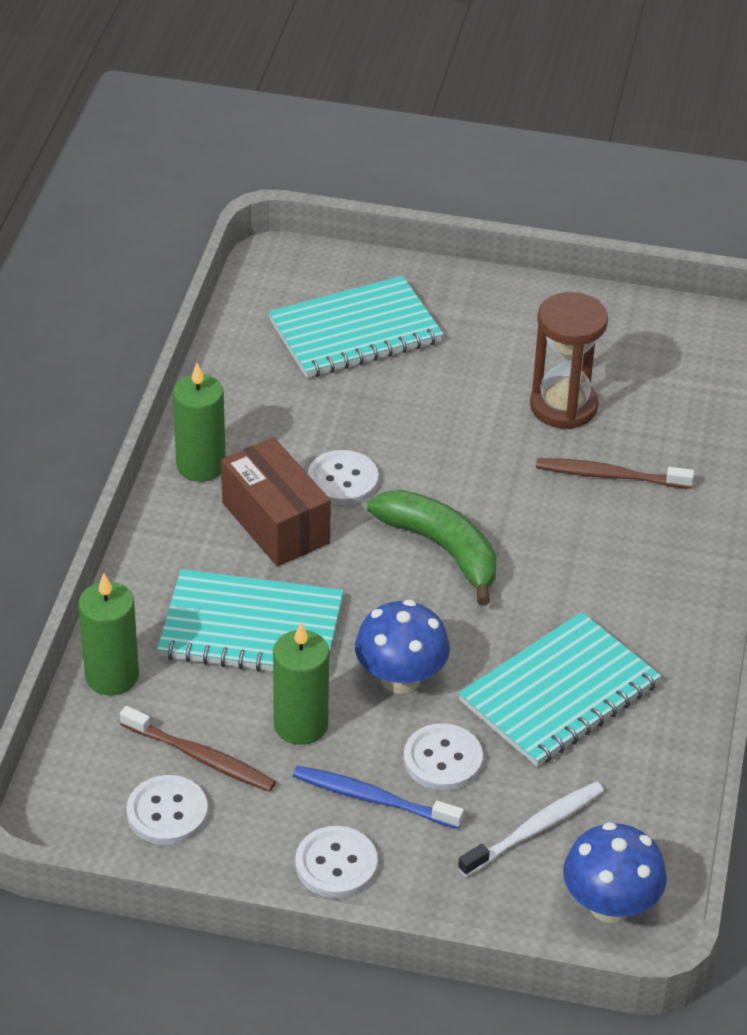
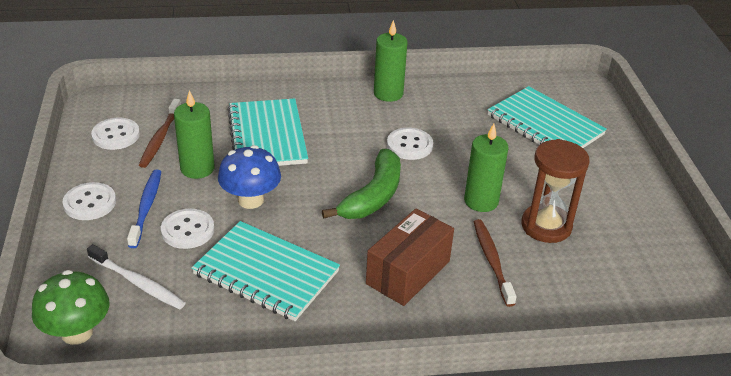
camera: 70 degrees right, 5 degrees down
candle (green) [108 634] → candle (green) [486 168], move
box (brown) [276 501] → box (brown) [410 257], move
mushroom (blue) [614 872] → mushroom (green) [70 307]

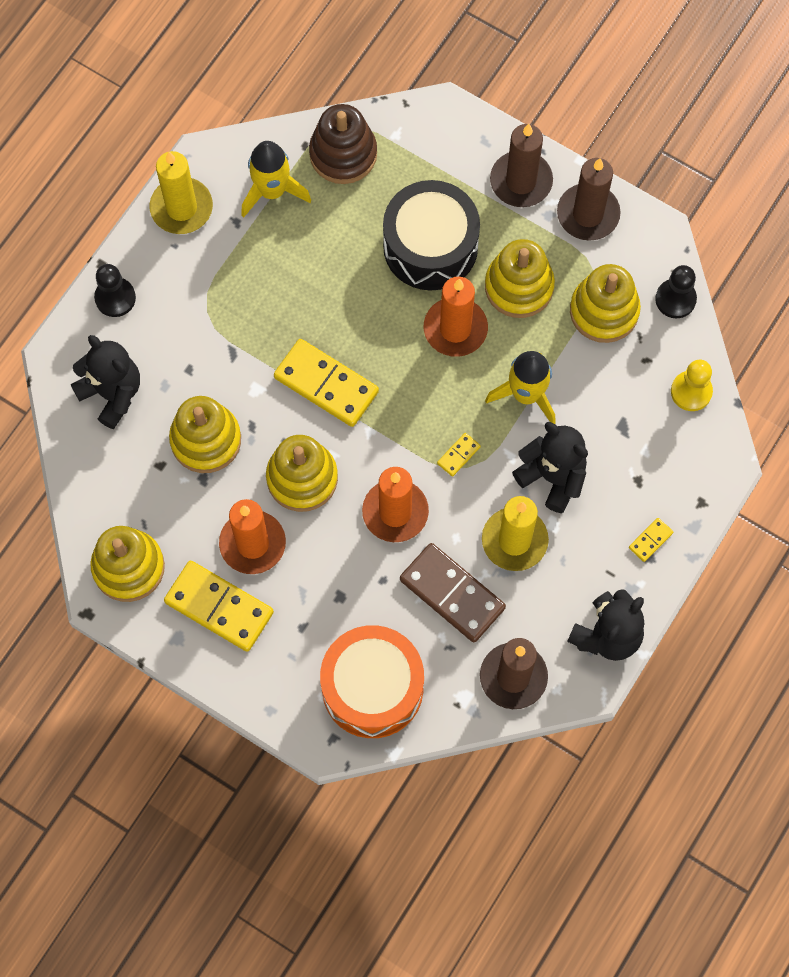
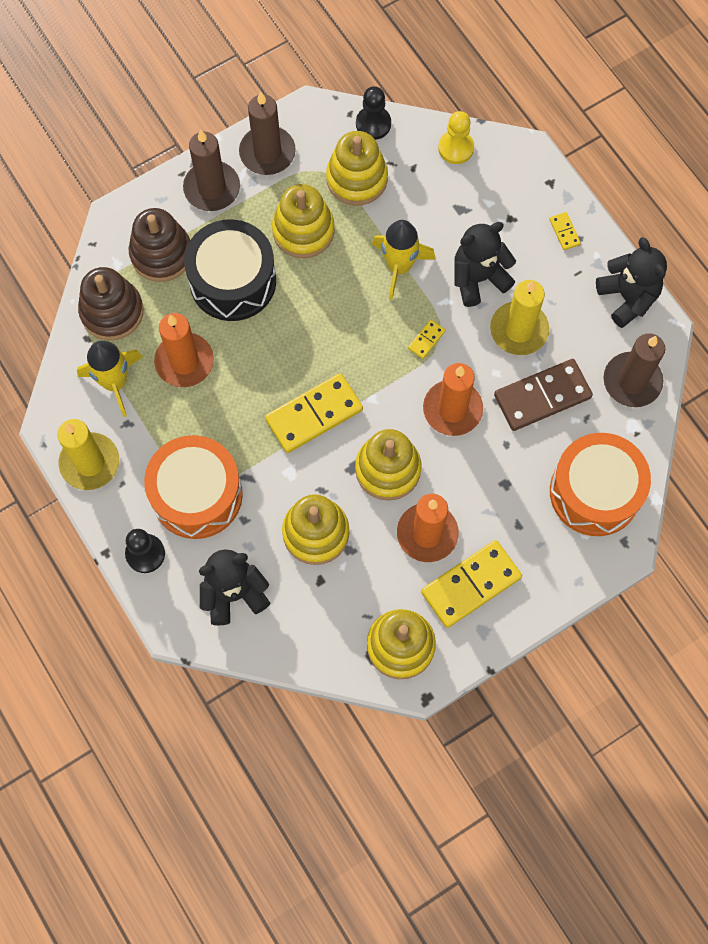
camera: 65 degrees left, 0 degrees up
candle (orange) [456 316] → candle (orange) [184 350], move
domino (yellow) [459 455] → domino (yellow) [426 339], 60 degrees clockwise
- → stacking toy (brown) [159 245]
- → drum (orange) [193 487]

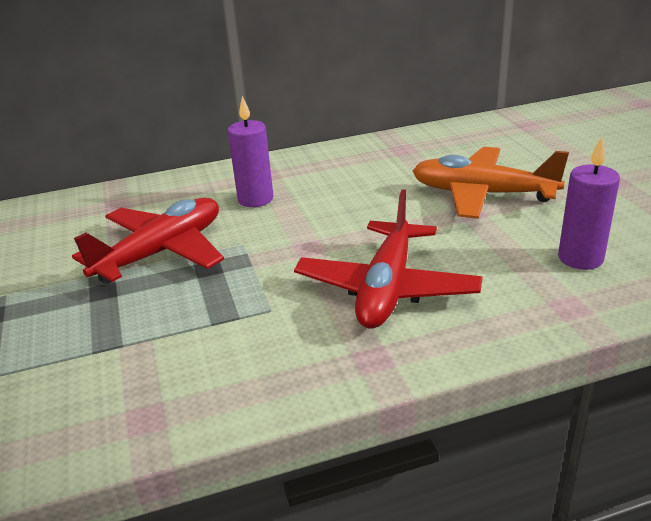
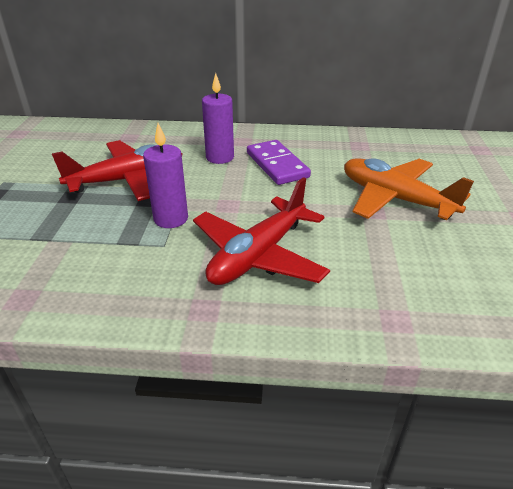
camera: 20 degrees right, 5 degrees up
candle (purple) [589 203] → candle (purple) [165 175], move
- → domino (purple) [279 162]

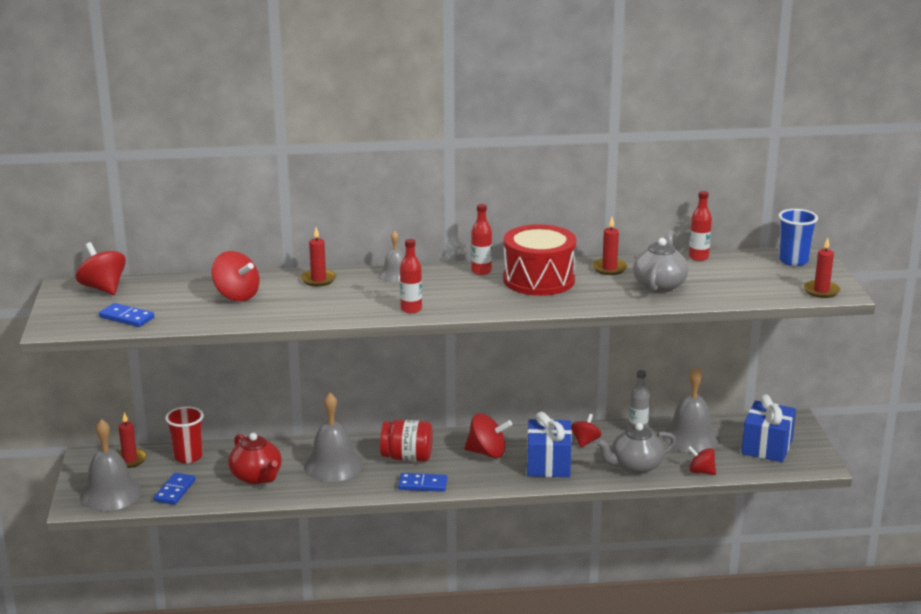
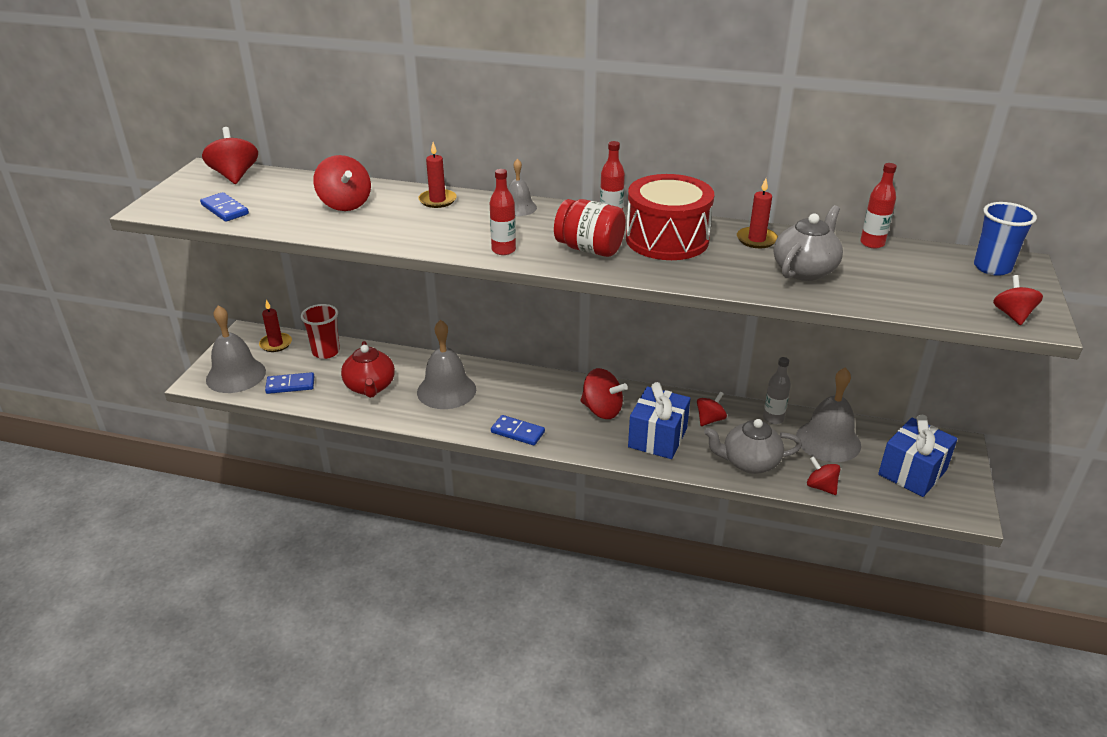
camera: 20 degrees right, 10 degrees up
domino (blue) [174 489] → domino (blue) [289 383], 45 degrees clockwise
jar (red) [406 441] → jar (red) [590 228], move
candle (red) [822 267] → spinning top (red) [1018 300]

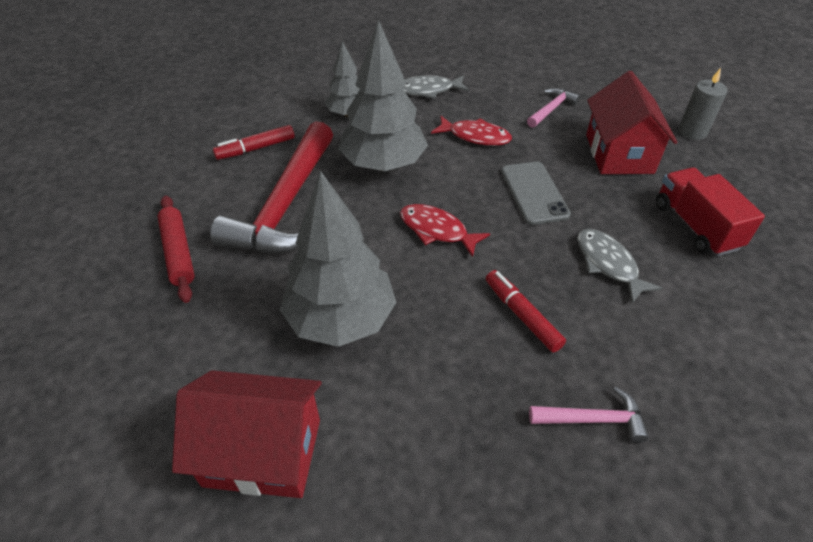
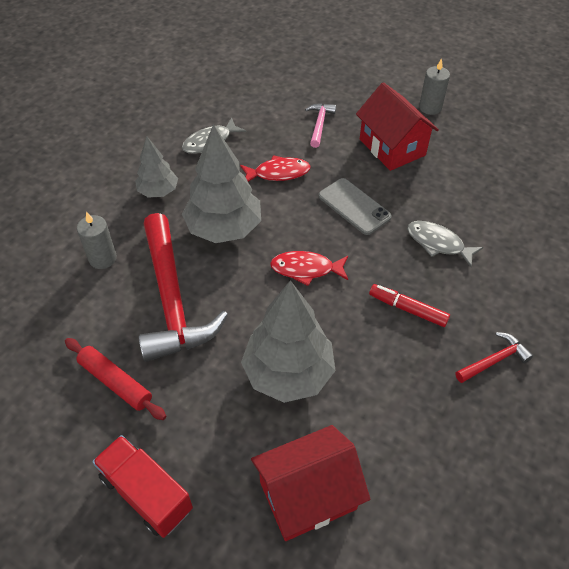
camera: 30 degrees left, 5 degrees up
marker (red) [254 142] → candle (grey) [97 240]
hammer (pink) [589 415] → hammer (red) [494 357]
truck (red) [710 211] → truck (red) [142 486], move

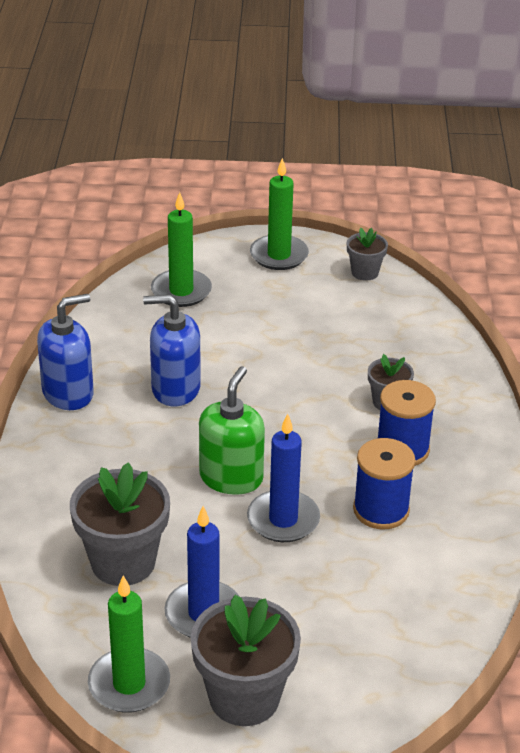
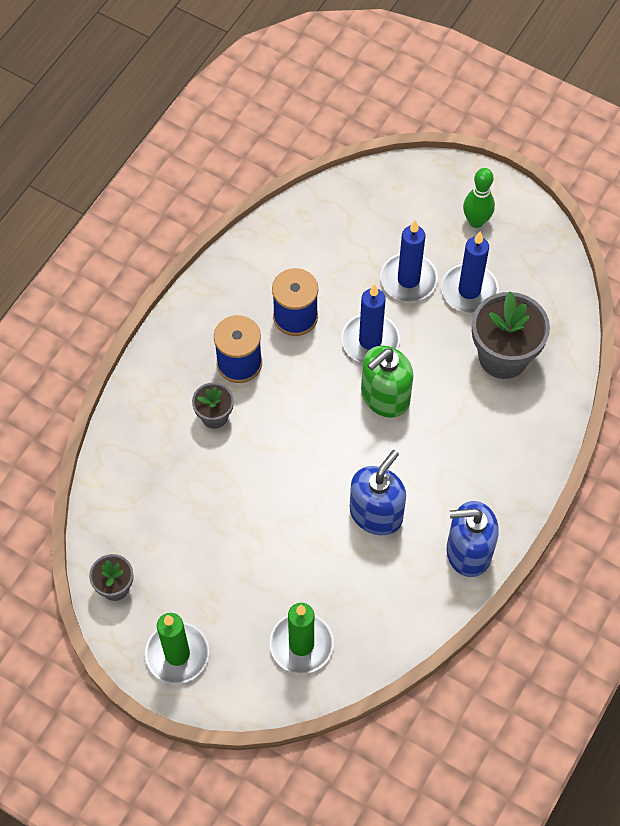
camera: 150 degrees left, 25 degrees up
candle (green) [129 644] → -
soap dispenser (blue) [172 350] → soap dispenser (blue) [378 492], 90 degrees counterclockwise
flower pot (grey) [246 660] → bowling pin (green) [479 198]
- → candle (blue) [409 261]

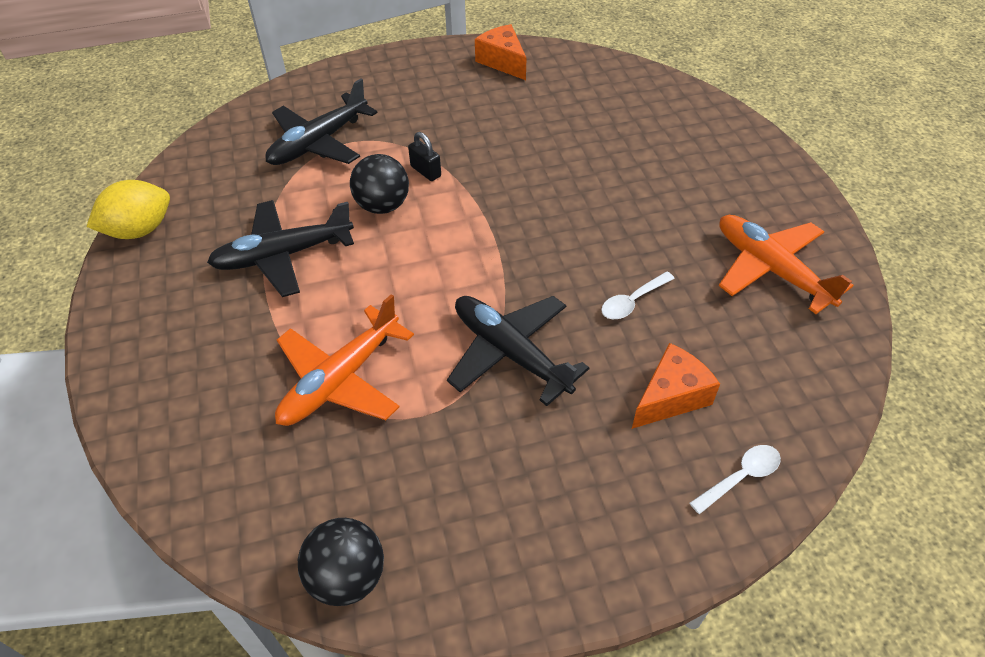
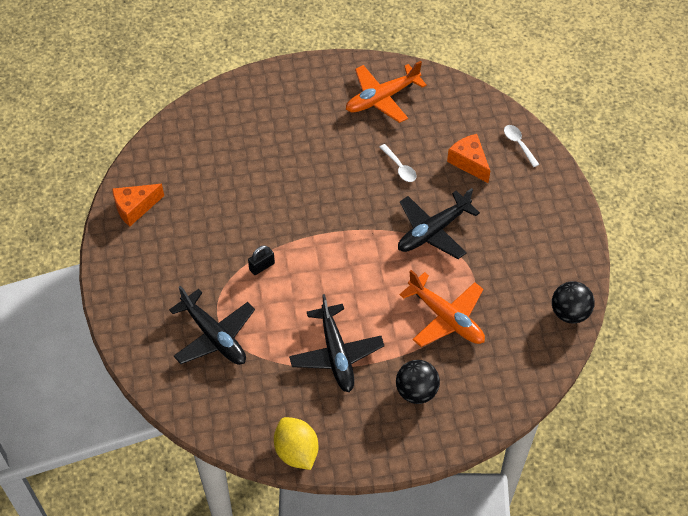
camera: 85 degrees left, 5 degrees up
ball (black) [379 184] → ball (black) [418 382], move

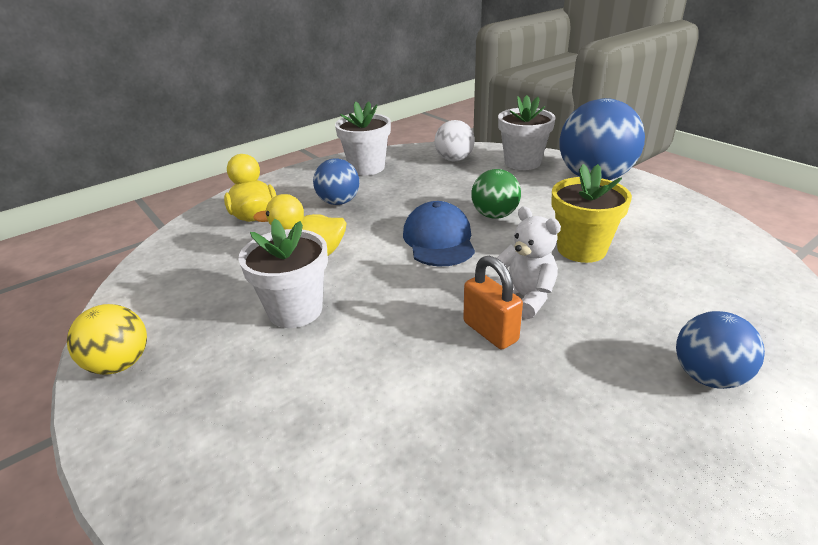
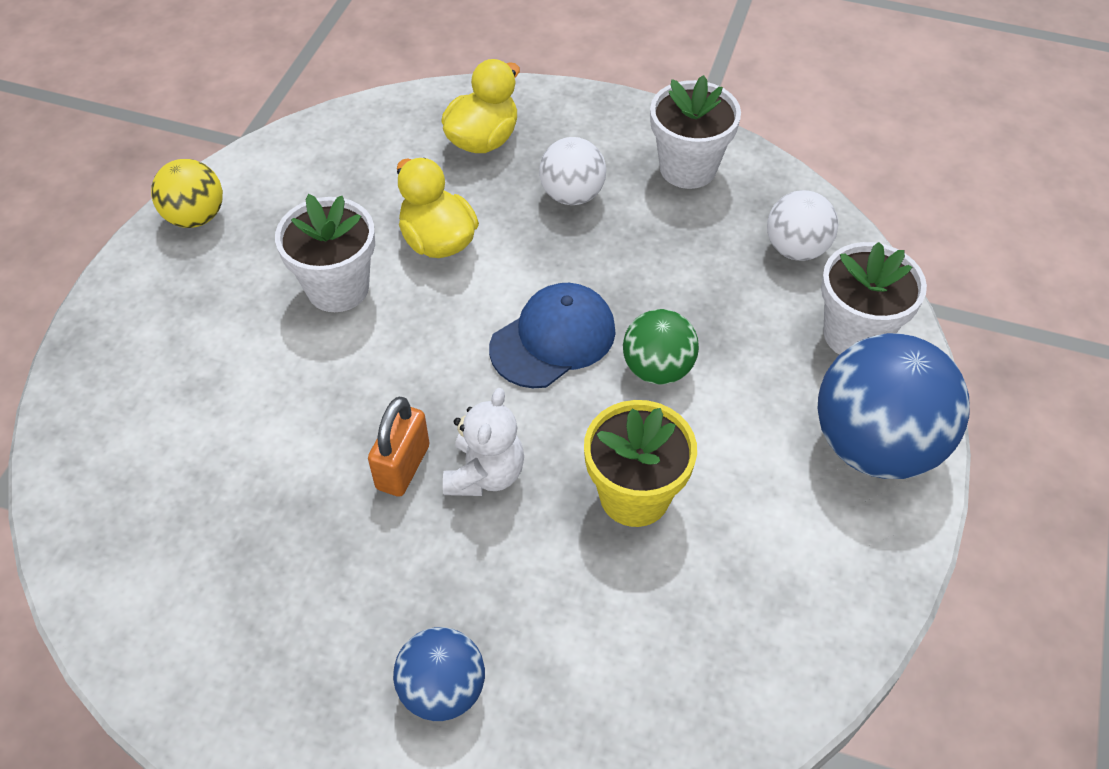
camera: 55 degrees right, 20 degrees up
ball (blue) [336 181] → ball (white) [572 171]

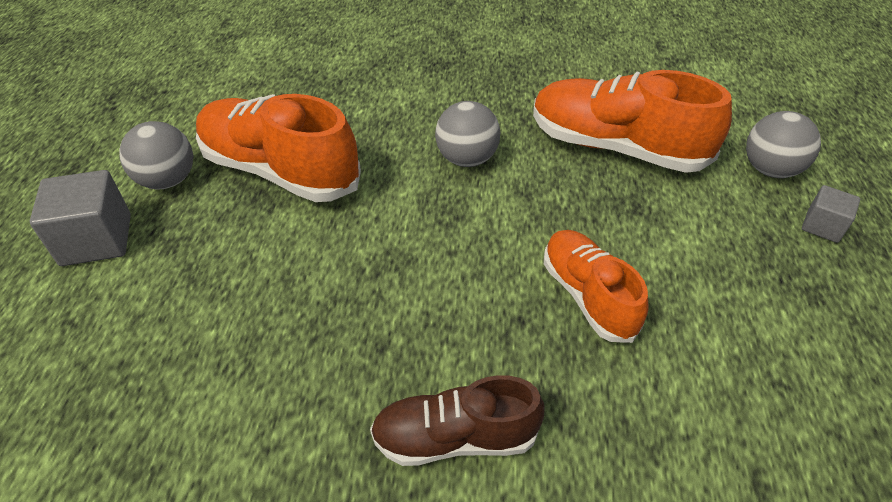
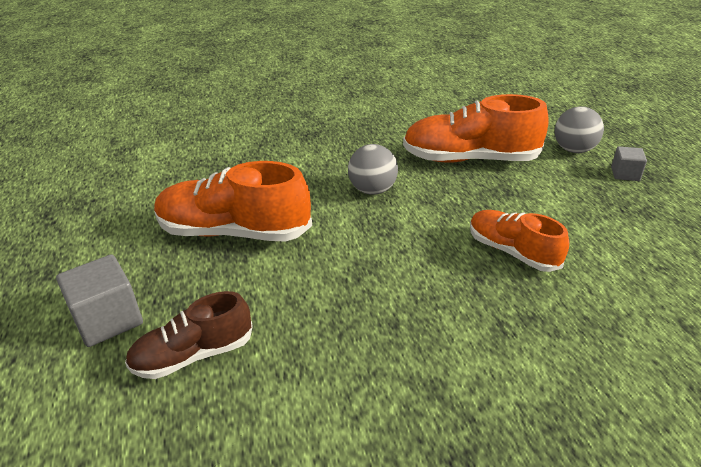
camera: 20 degrees left, 10 degrees down
ball (grey) [156 155] → -
shoe (brown) [457 420] → shoe (brown) [189 335], move

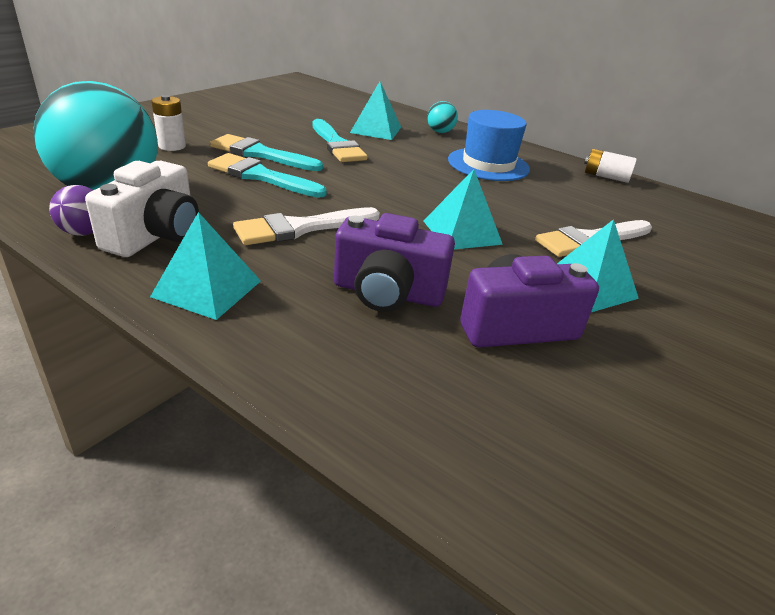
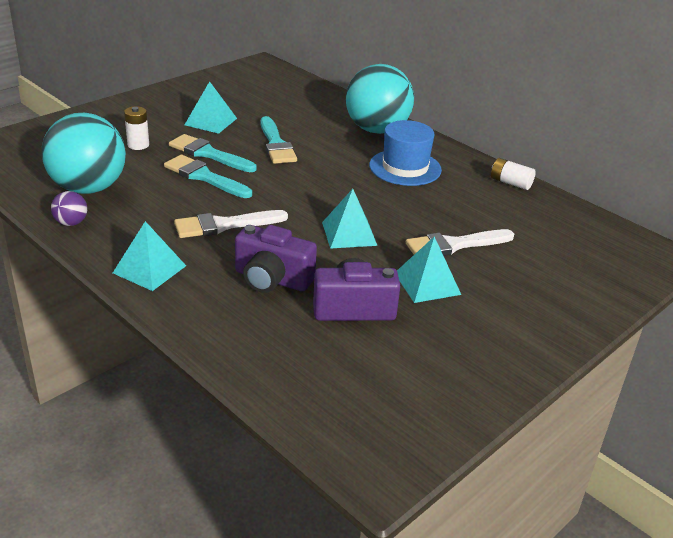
camera: 10 degrees right, 0 degrees up
camera (white) [142 209] → -
pyramid (turquoise) [375 110] → pyramid (turquoise) [211 107], move
ball (turquoise) [442 117] → ball (turquoise) [380 99], x2.43

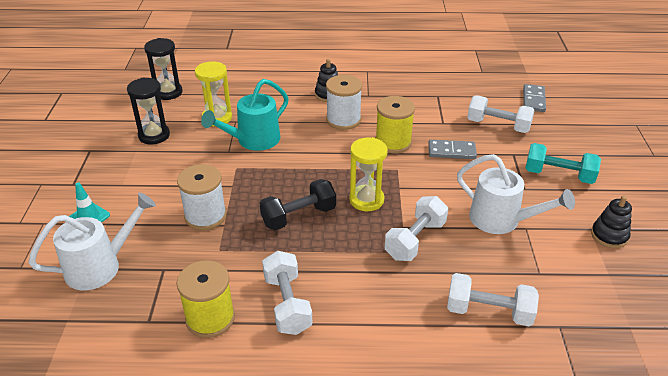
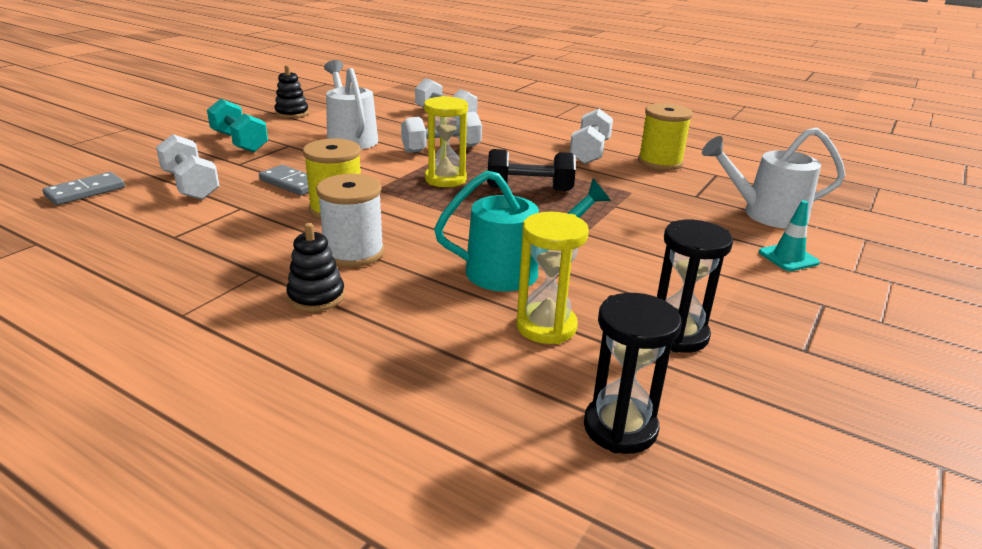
camera: 150 degrees left, 10 degrees down
spool (white) [202 197] → -

